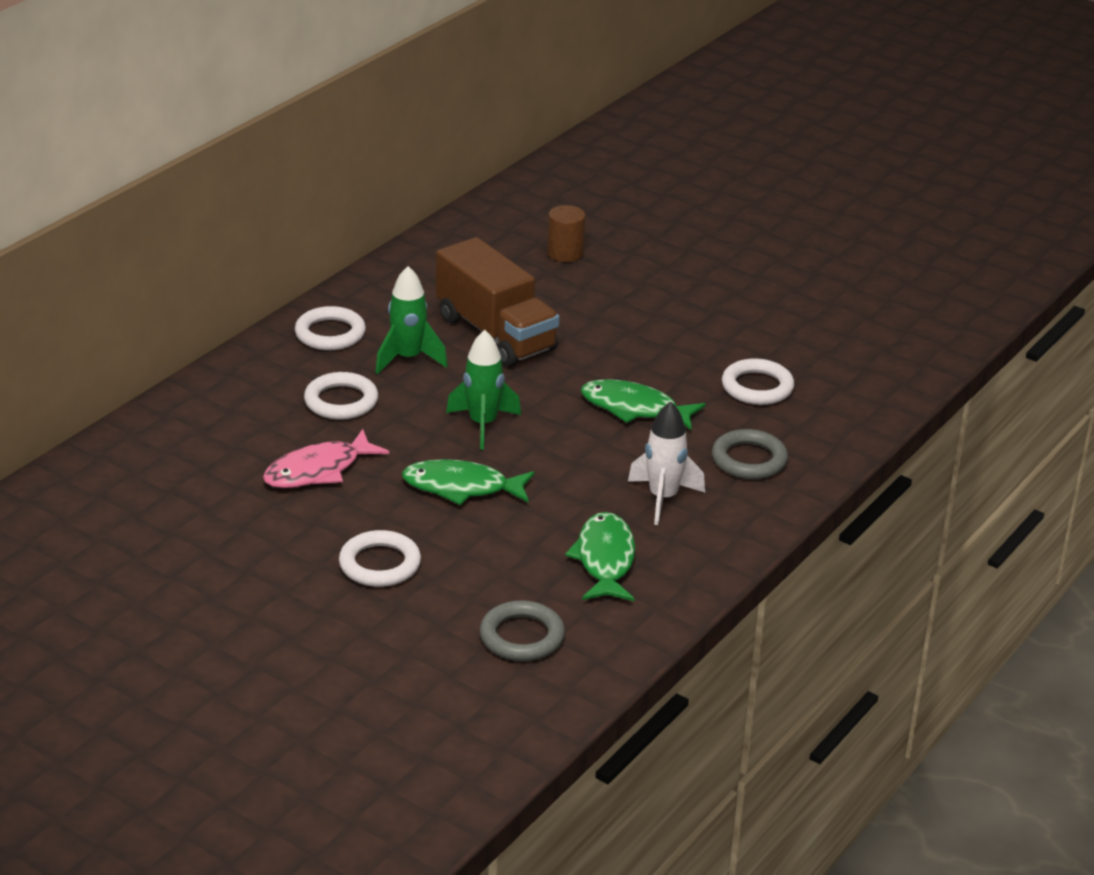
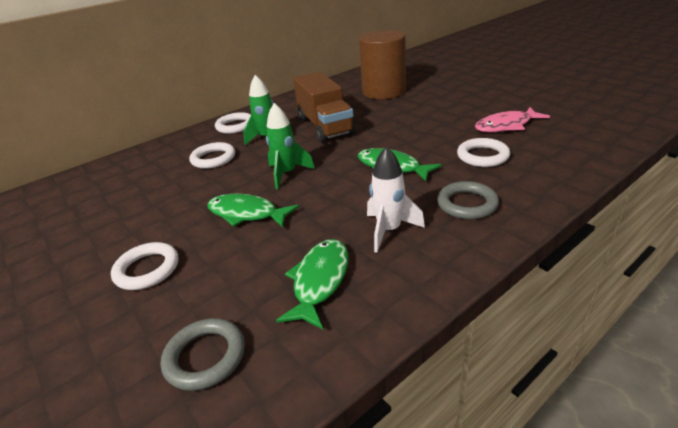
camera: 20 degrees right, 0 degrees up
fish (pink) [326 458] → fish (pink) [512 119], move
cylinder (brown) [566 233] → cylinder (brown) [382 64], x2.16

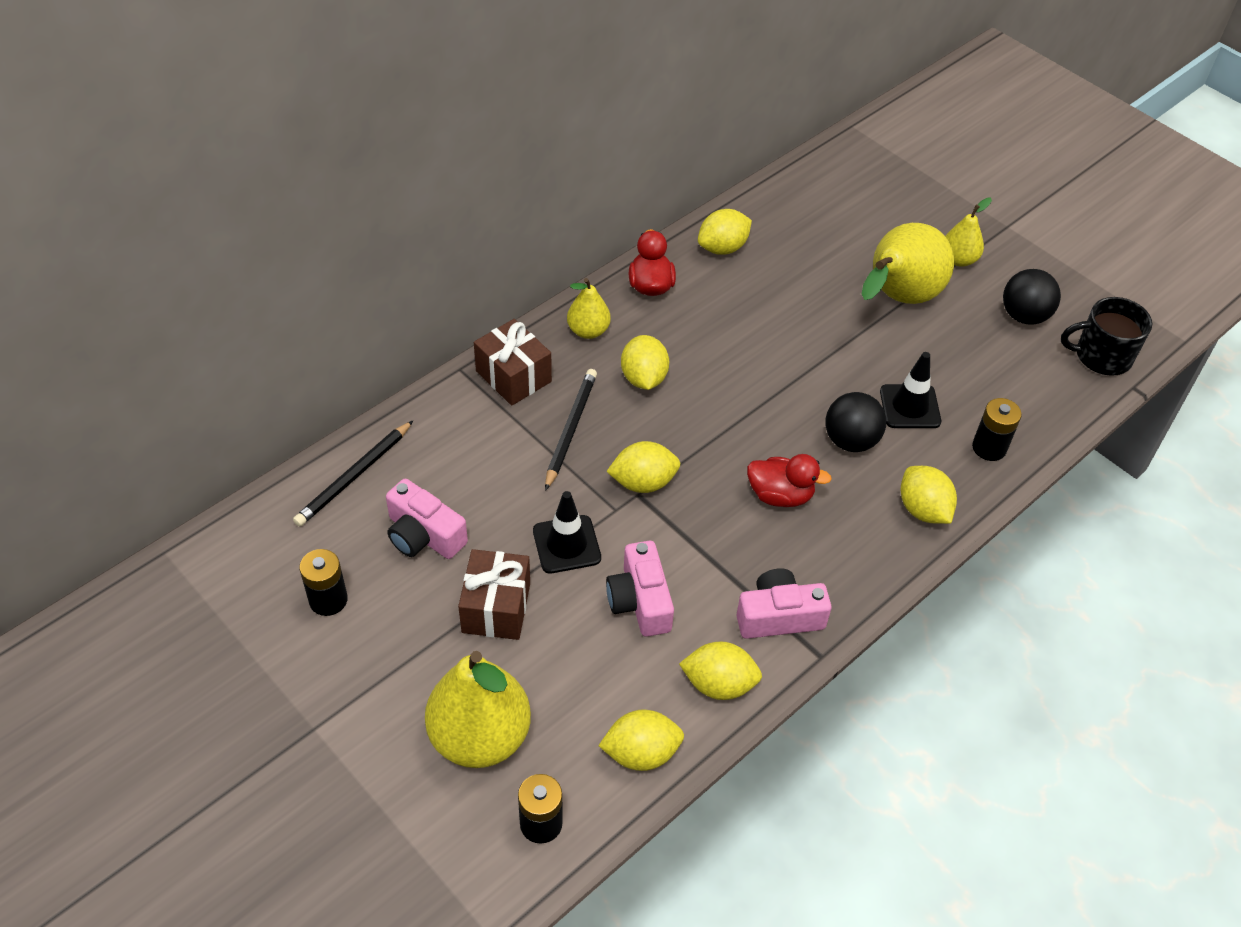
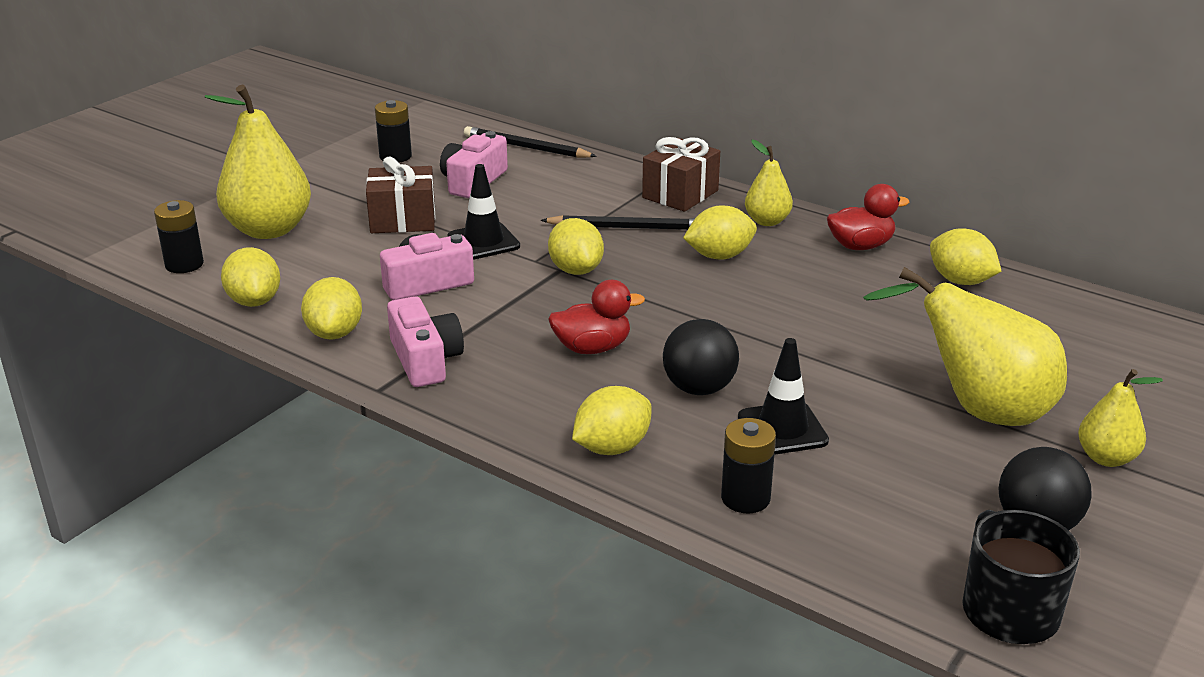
camera: 80 degrees right, 20 degrees down
duck (red) [789 480] → duck (red) [596 317], 105 degrees counterclockwise

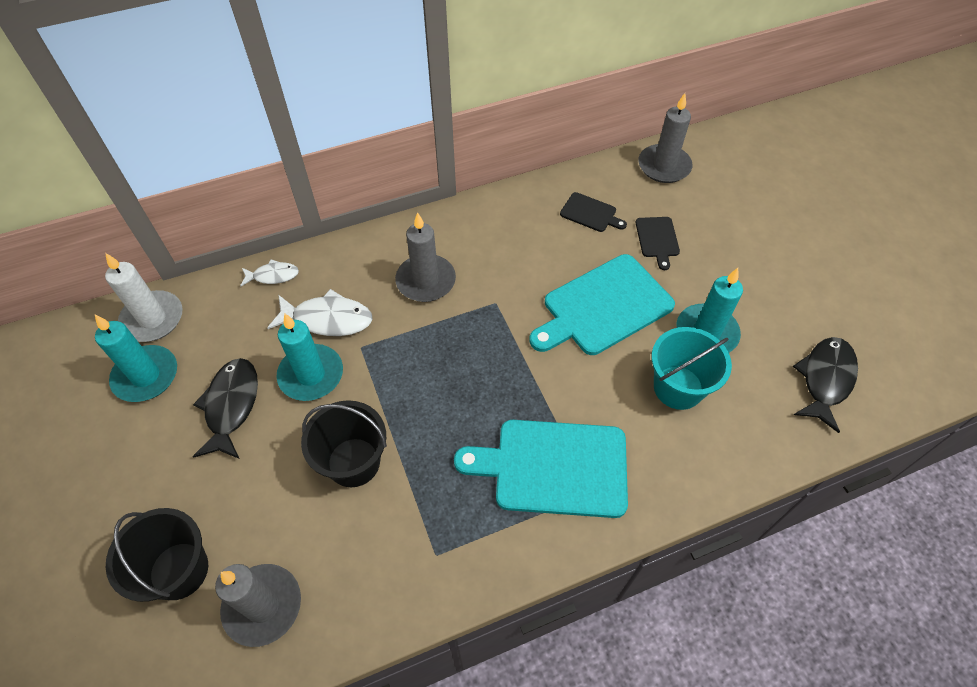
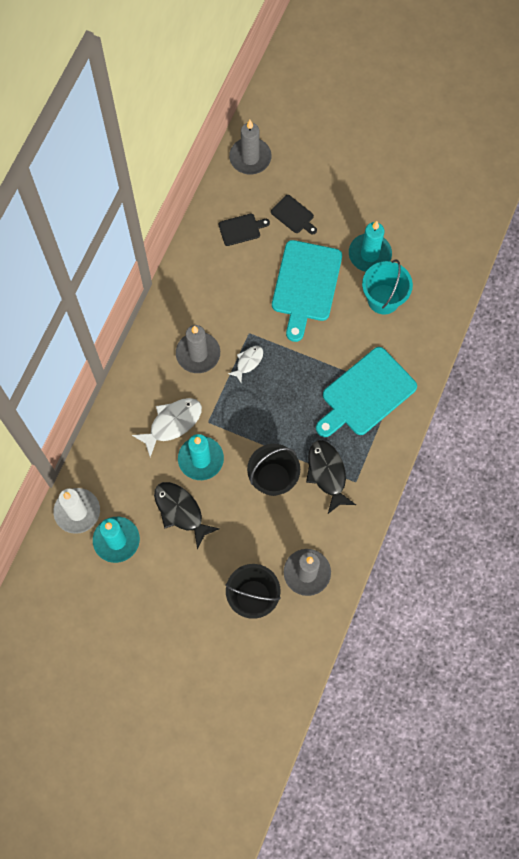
camera: 45 degrees left, 15 degrees up
fish (white) [269 272] → fish (white) [245 364], move
fish (black) [825 385] → fish (black) [331 477], move

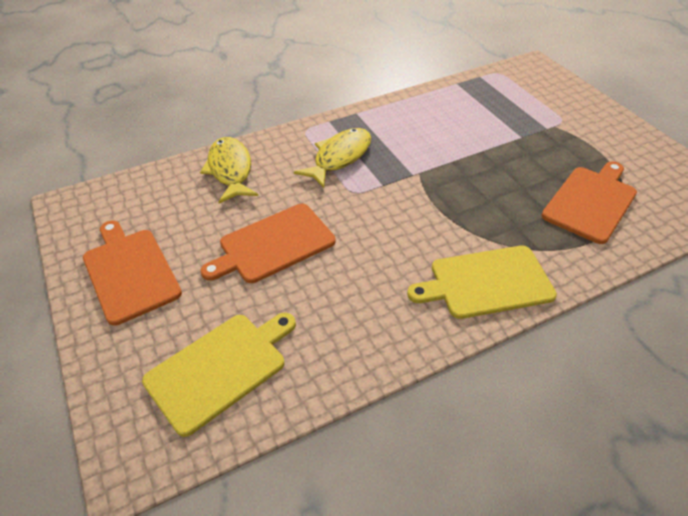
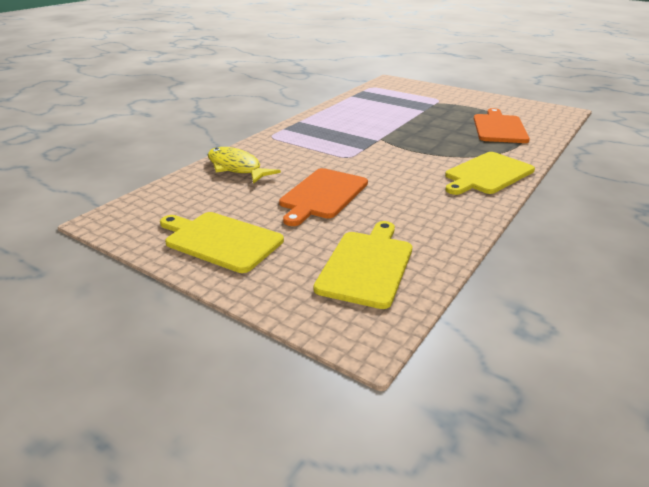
camera: 30 degrees left, 15 degrees down
cutting board (orange) [132 273] → cutting board (yellow) [222 242]
fish (yellow) [332 158] → -

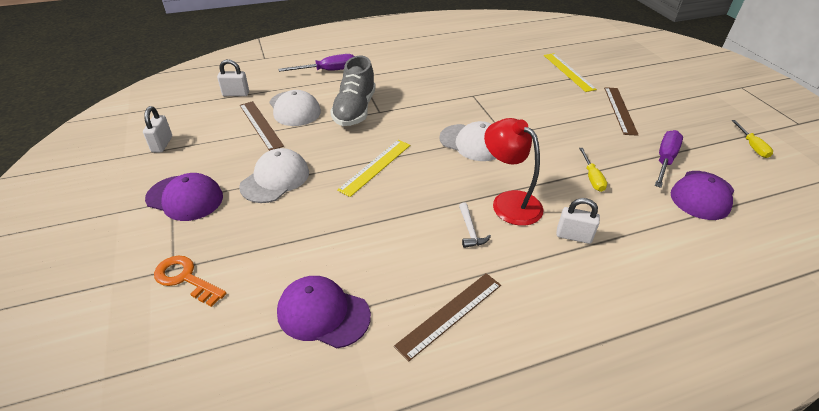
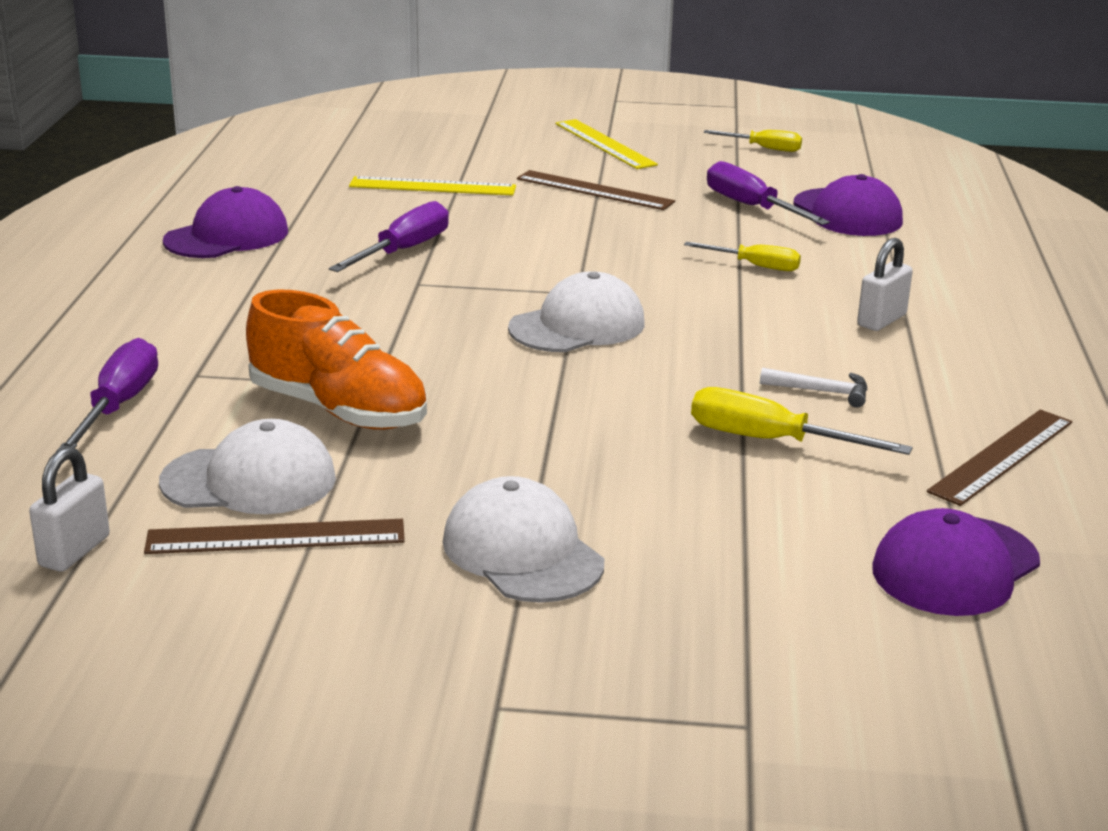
camera: 65 degrees left, 15 degrees down
padlock (white) [157 129] → -
cap (purple) [184 197] → cap (purple) [225 222], move
key (orange) [190 281] → -
shoe (grey) [353 91] → shoe (orange) [336 360]
ruler (yellow) [373 168] → ruler (yellow) [606 144], move
ruler (brown) [447 317] → ruler (brown) [999 457], 60 degrees clockwise
lamp (red) [514 172] → -
- → screwdriver (purple) [389 236]
- → screwdriver (yellow) [802 421]

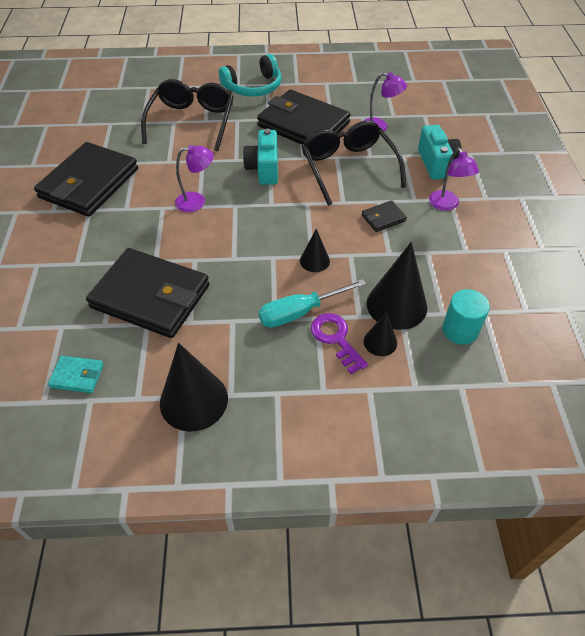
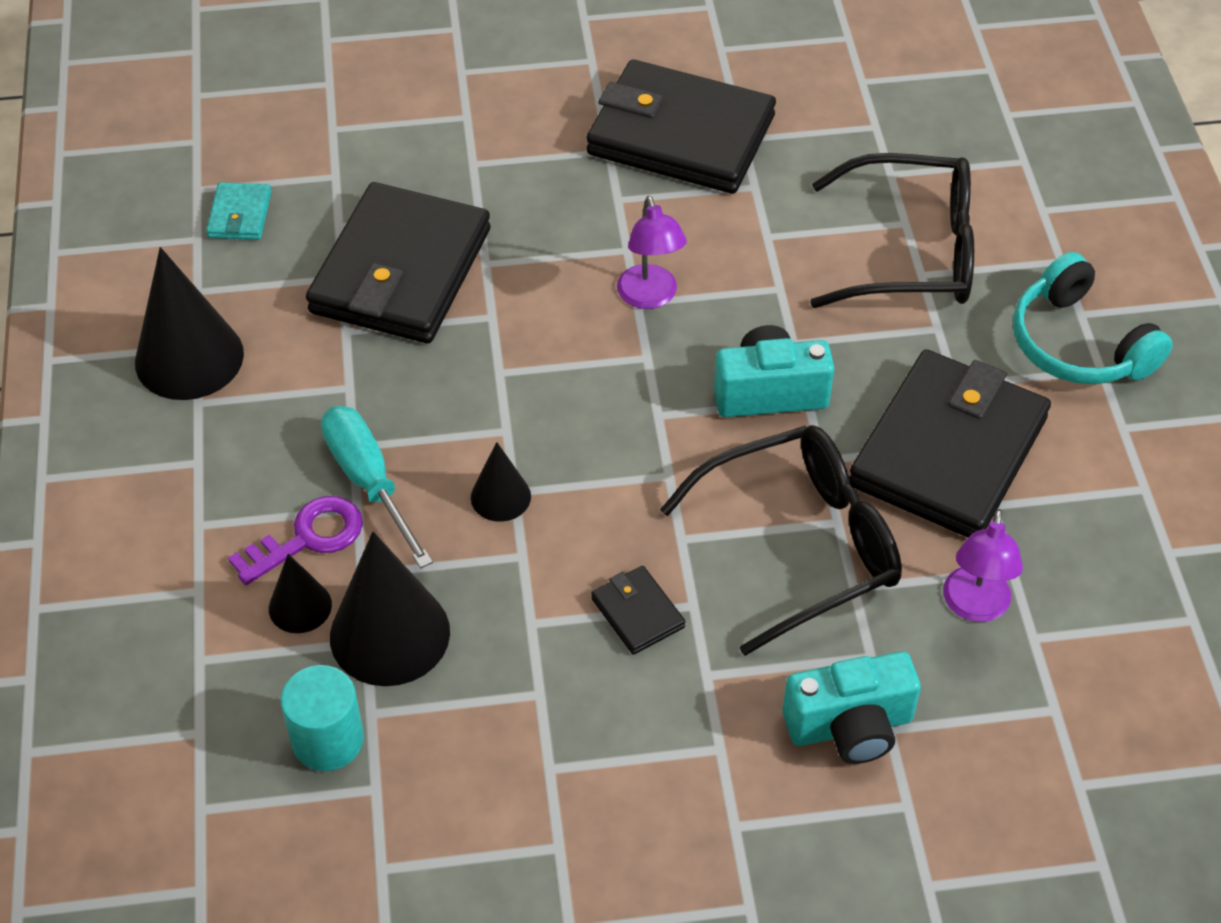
camera: 85 degrees right, 0 degrees up
lamp (purple) [454 179] → -

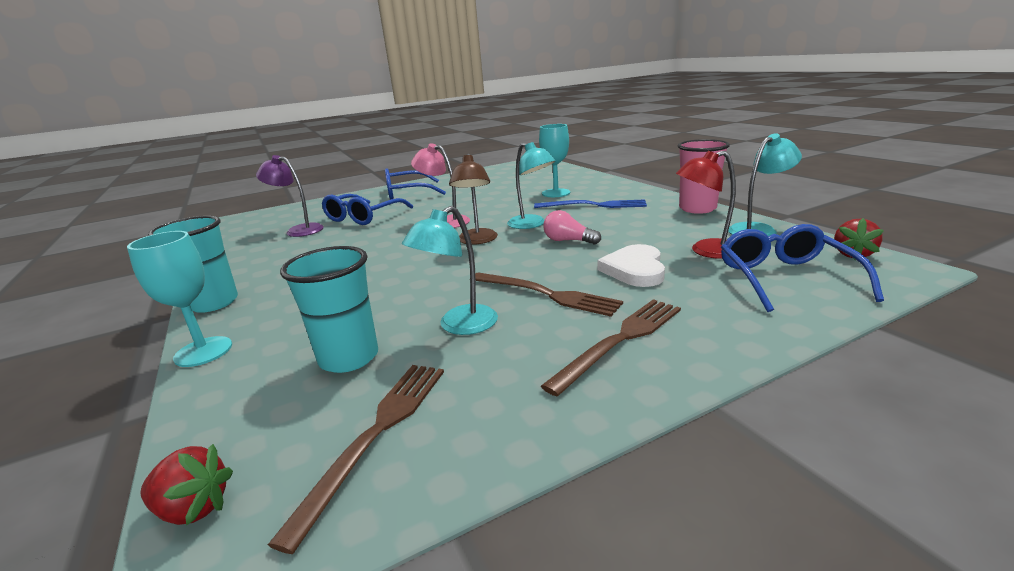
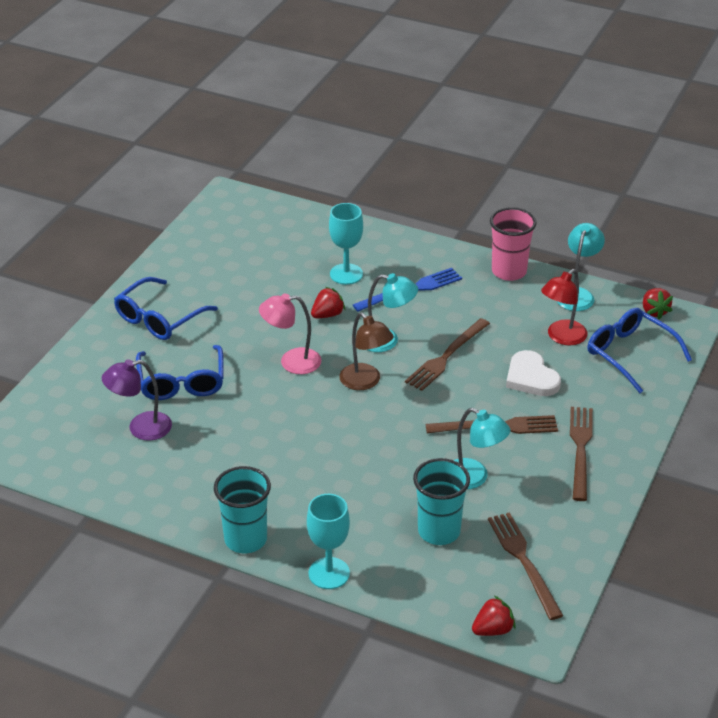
camera: 40 degrees left, 15 degrees up
lamp (turquoise) [450 270] → lamp (turquoise) [482 448], 60 degrees counterclockwise
light bulb (pink) [572 227] → fork (brown) [447 354]
- → strawberry (red) [328 302]

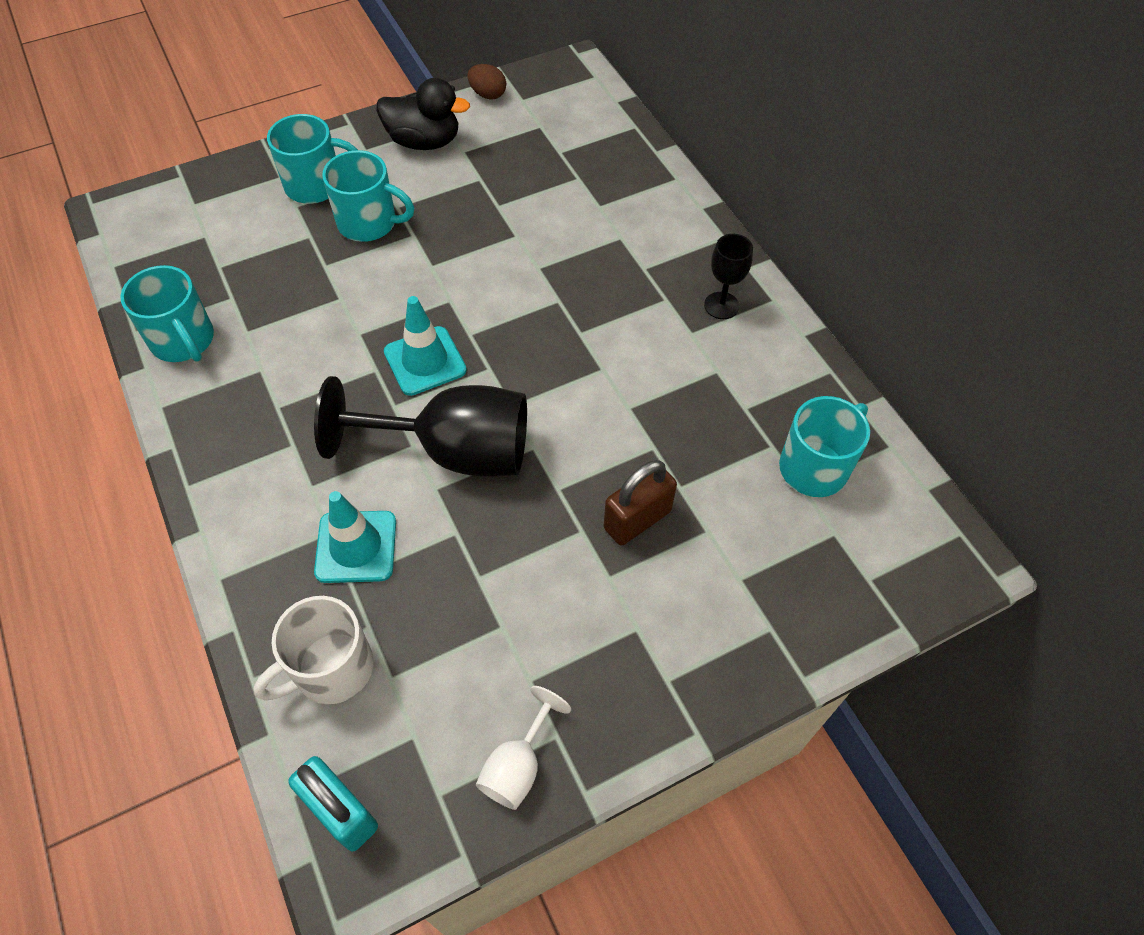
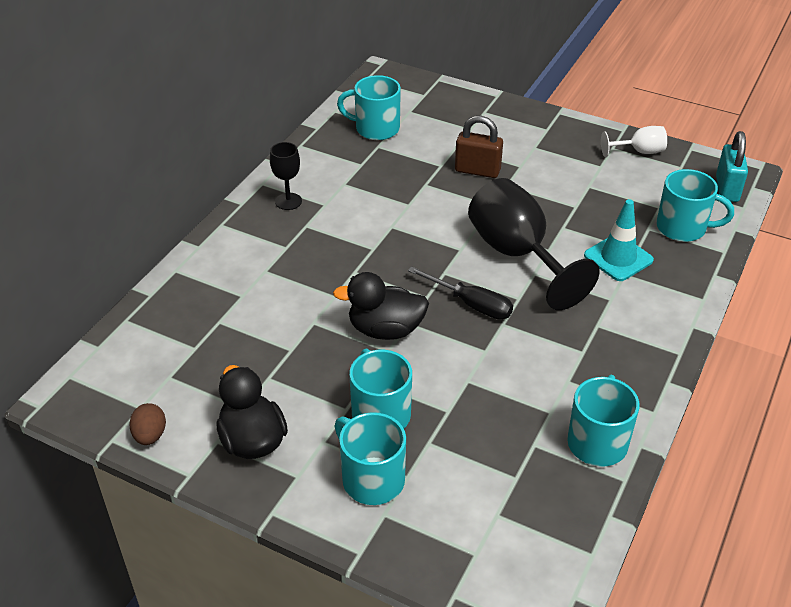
camera: 125 degrees left, 15 degrees down
mug (white) [313 650] → mug (turquoise) [695 205]
traffic cone (turquoise) [425 346] → screwdriver (black) [460 292]
- → duck (black) [381 306]

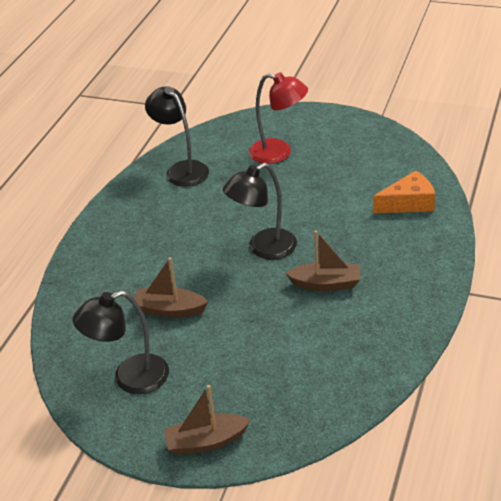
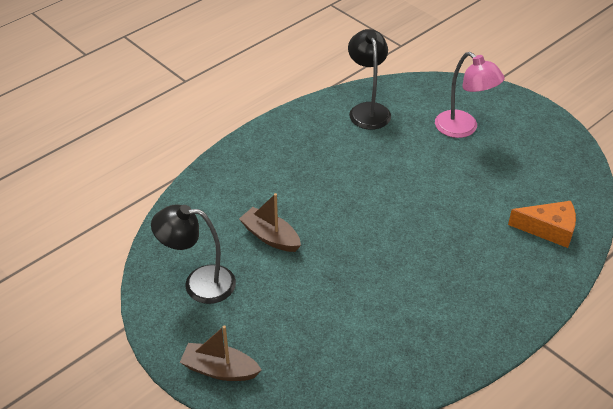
camera: 25 degrees right, 5 degrees up
lamp (black) [260 211] → -
lamp (red) [278 118] → lamp (pink) [470 95]
boat (brown) [323 260] → -

